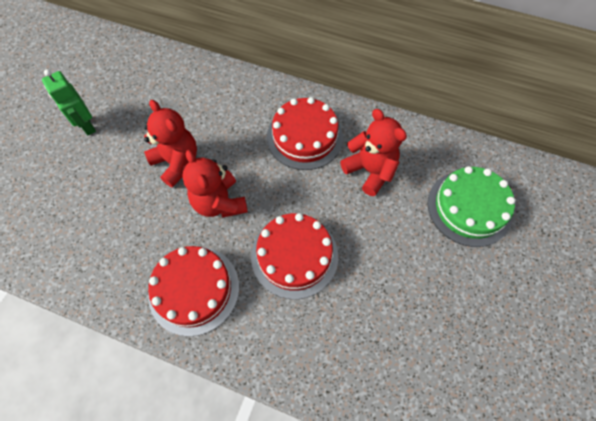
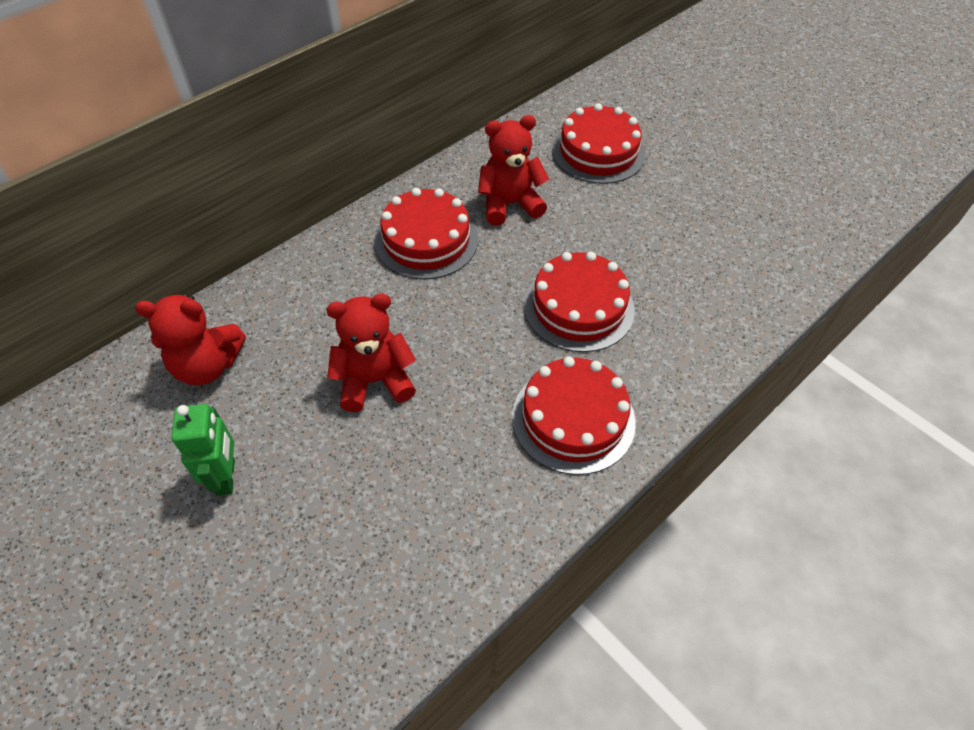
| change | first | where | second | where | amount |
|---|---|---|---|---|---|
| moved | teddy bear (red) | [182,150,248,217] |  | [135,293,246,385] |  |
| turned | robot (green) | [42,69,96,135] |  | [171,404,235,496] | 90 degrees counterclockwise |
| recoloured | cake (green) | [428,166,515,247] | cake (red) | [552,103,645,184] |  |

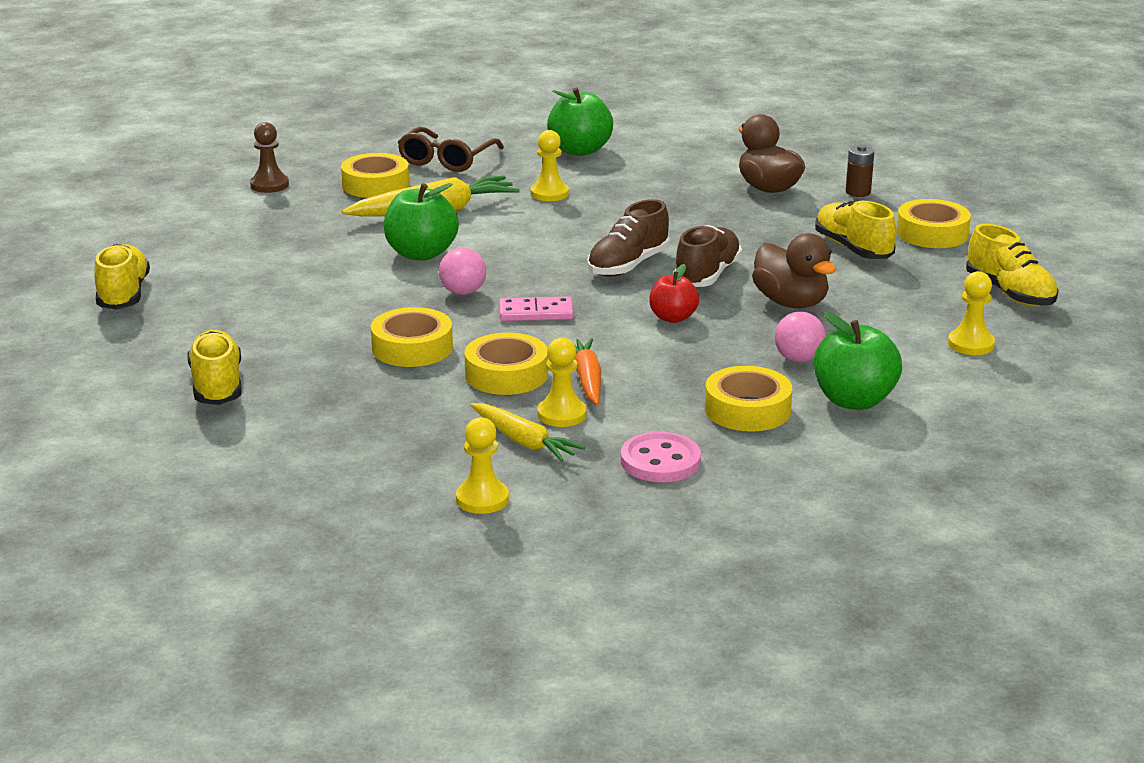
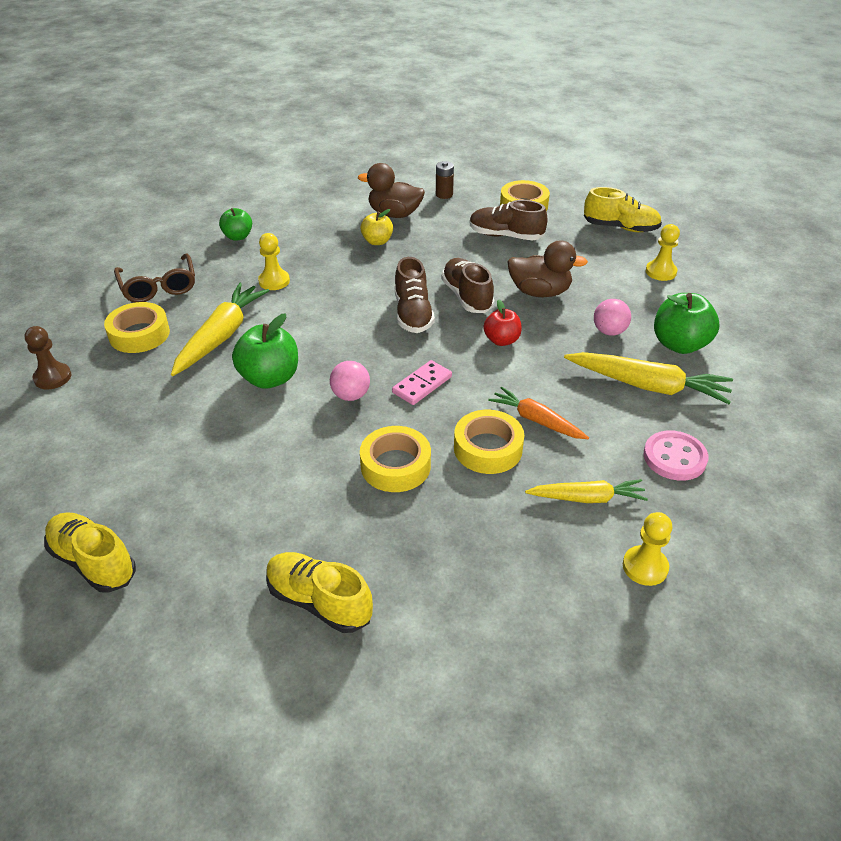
| change | first | where | second | where | amount |
|---|---|---|---|---|---|
| resized | apple (green) | [547,87,613,156] |  | [219,208,252,241] | x0.62 |
| added |  |  | apple (yellow) | [360,209,393,245] |  |
| recoloured | shoe (yellow) | [815,200,896,259] | shoe (brown) | [470,200,548,240] |  |
| replaced | tape (yellow) | [705,366,792,432] | carrot (yellow) | [564,352,733,404] |  |
| removed | pawn (yellow) | [538,337,586,427] |  |  |  |

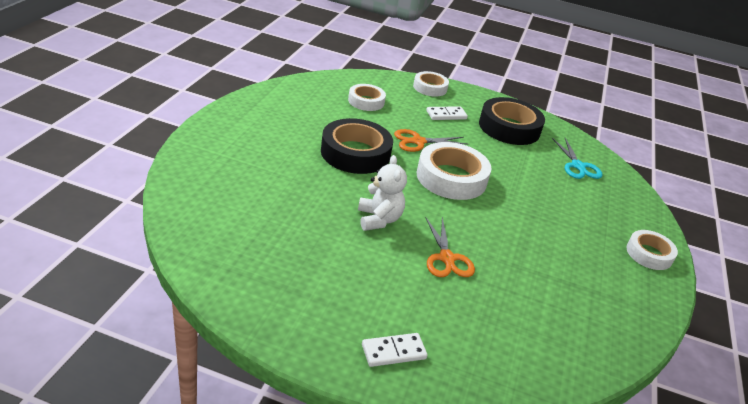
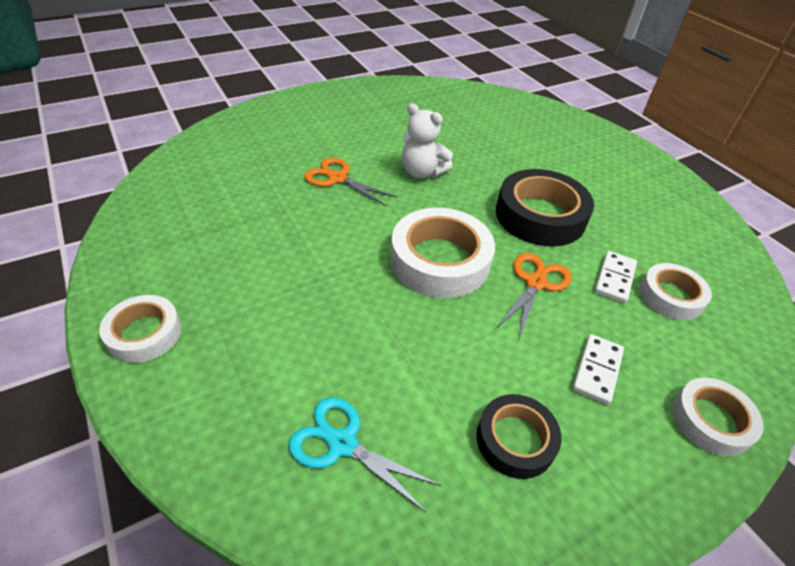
| change | first | where | second | where | amount |
|---|---|---|---|---|---|
| resized | tape (black) | [479,97,545,145] |  | [477,394,561,479] | x0.59 |
| moved | domino (white) | [362,333,428,367] |  | [594,251,637,303] |  |

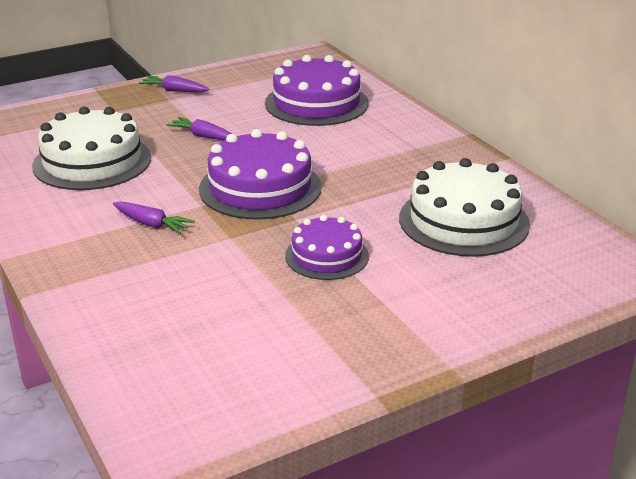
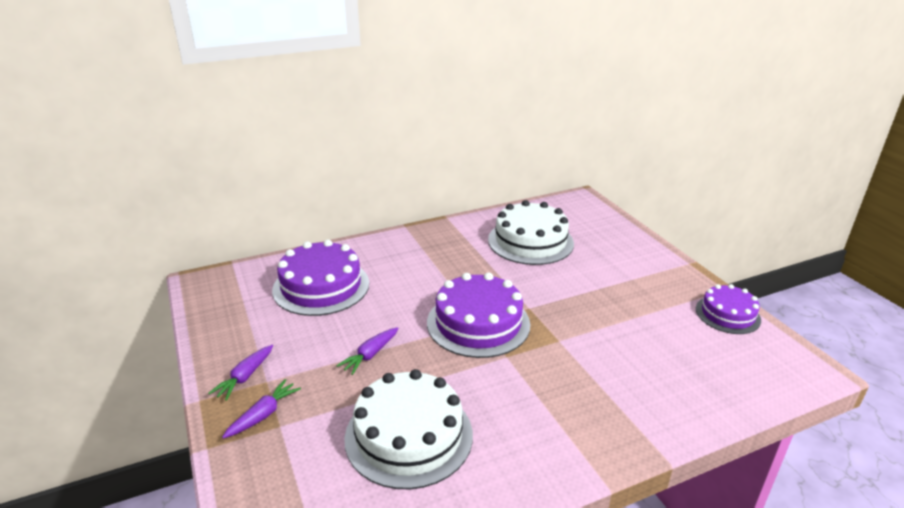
| change | first | where | second | where | amount |
|---|---|---|---|---|---|
| moved | carrot (purple) | [113,201,195,234] |  | [222,379,301,438] |  |
| moved | cake (purple) | [285,215,369,280] |  | [696,284,761,334] |  |

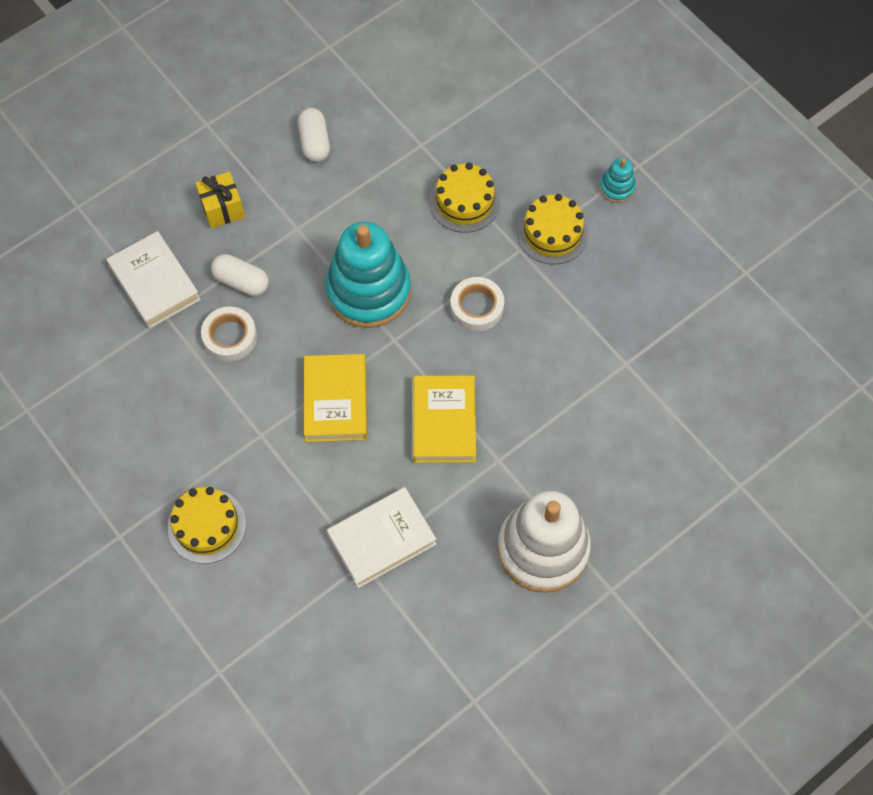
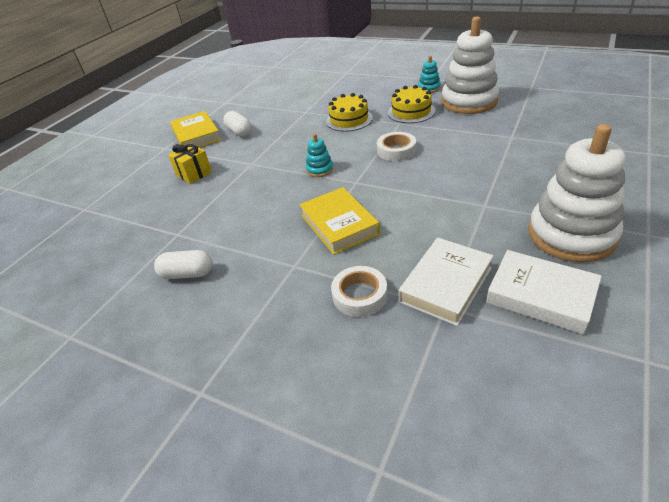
| change | first | where | second | where | amount |
|---|---|---|---|---|---|
| moved | capsule (white) | [211,254,269,296] |  | [154,250,213,279] |  |
| moved | book (yellow) | [413,375,476,463] |  | [170,111,221,148] |  |
| resized | stacking toy (turquoise) | [325,222,411,328] |  | [306,134,333,177] | x0.43 |
| moved | tape (white) | [201,306,257,362] |  | [331,266,388,317] |  |
| added |  |  | stacking toy (white) | [442,16,499,114] |  |
| moved | book (white) | [107,231,201,328] |  | [486,250,602,335] |  |
| removed | cake (yellow) | [168,487,246,564] |  |  |  |

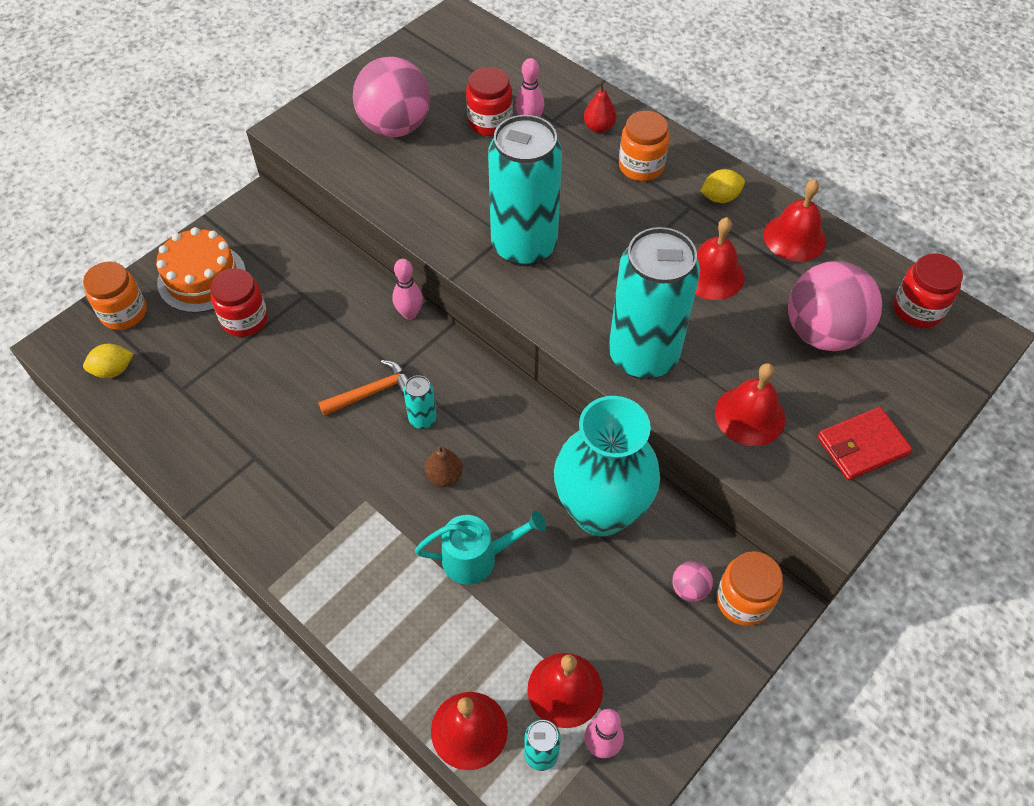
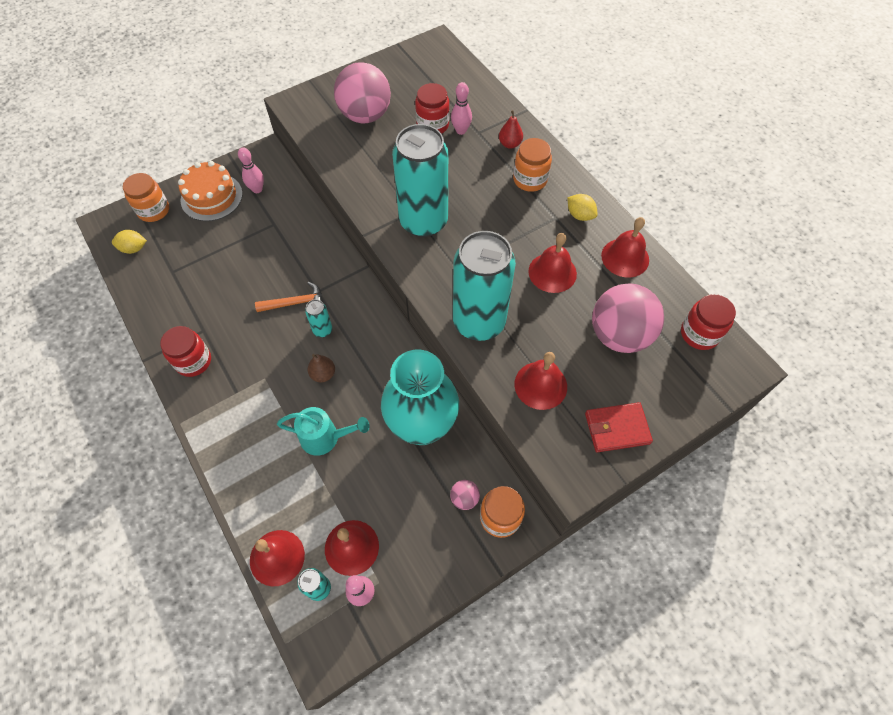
| change | first | where | second | where | amount |
|---|---|---|---|---|---|
| moved | jar (red) | [210,268,268,337] |  | [160,326,211,377] |  |
| moved | bowling pin (pink) | [392,259,423,320] |  | [238,147,264,193] |  |
| turned | lemon (yellow) | [700,169,745,203] |  | [567,194,597,221] | 45 degrees clockwise |

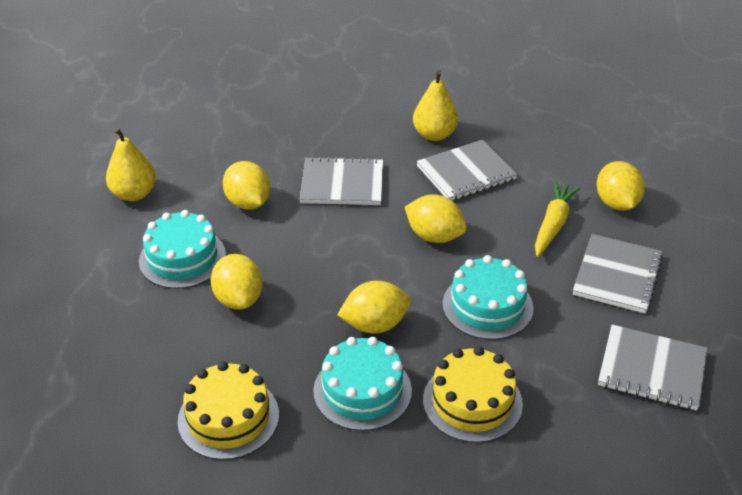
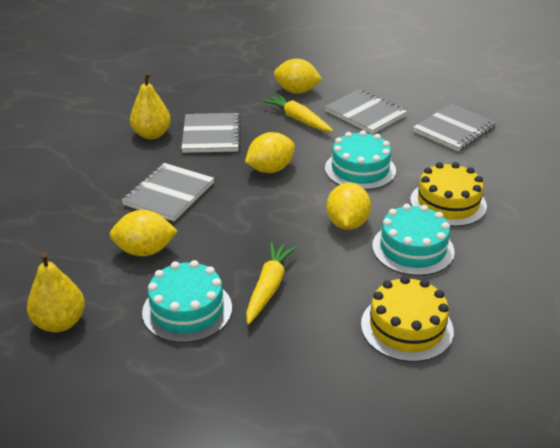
| change | first | where | second | where | amount |
|---|---|---|---|---|---|
| replaced | lemon (yellow) | [211,254,263,309] | carrot (yellow) | [246,242,297,324] |  |

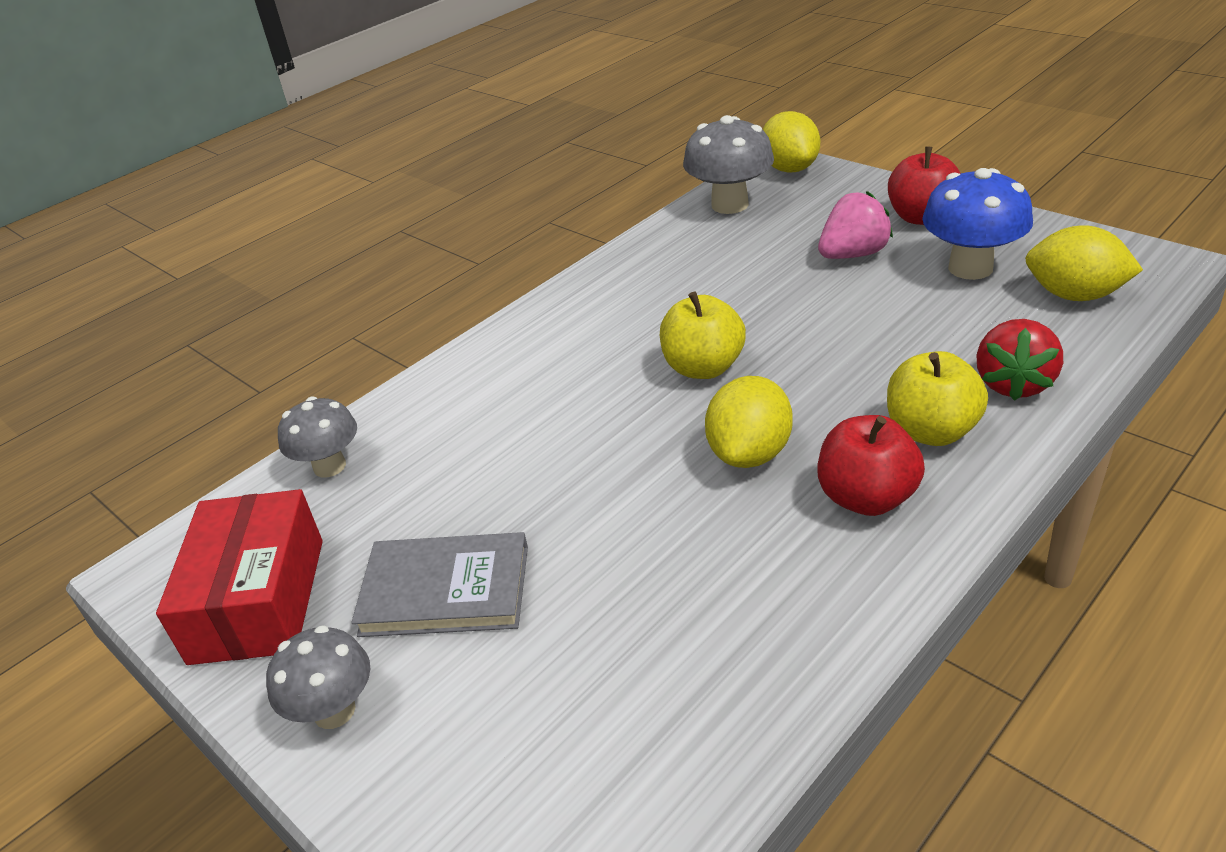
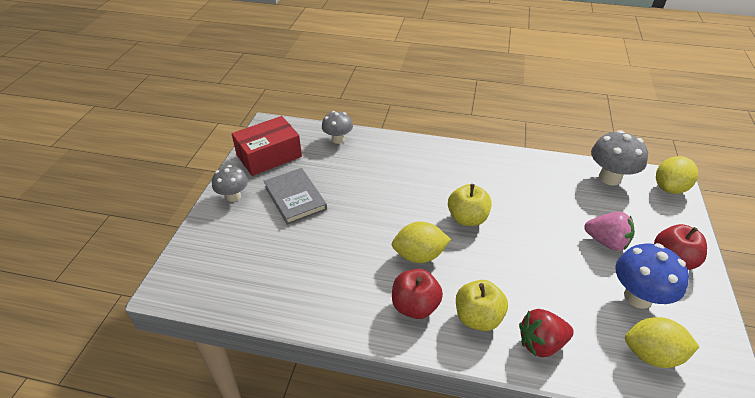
| change | first | where | second | where | amount |
|---|---|---|---|---|---|
| turned | lemon (yellow) | [1025,225,1143,301] |  | [625,317,699,368] | 75 degrees counterclockwise |

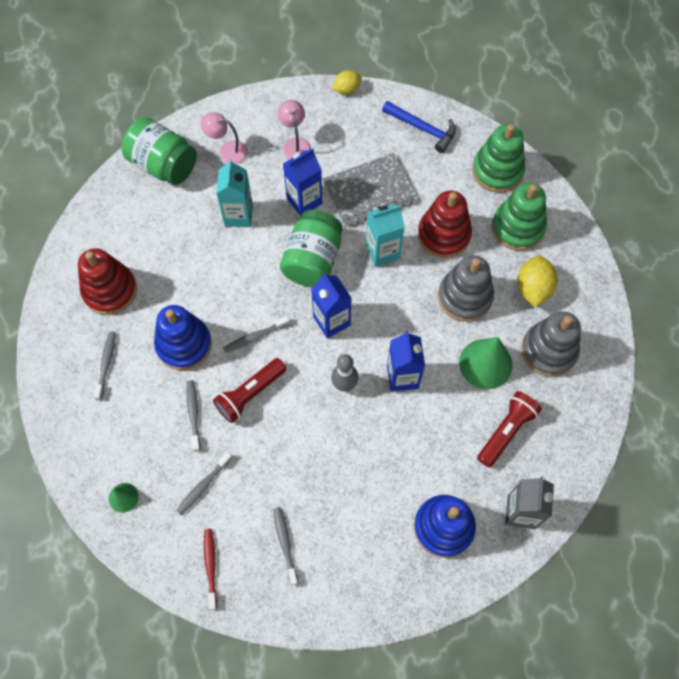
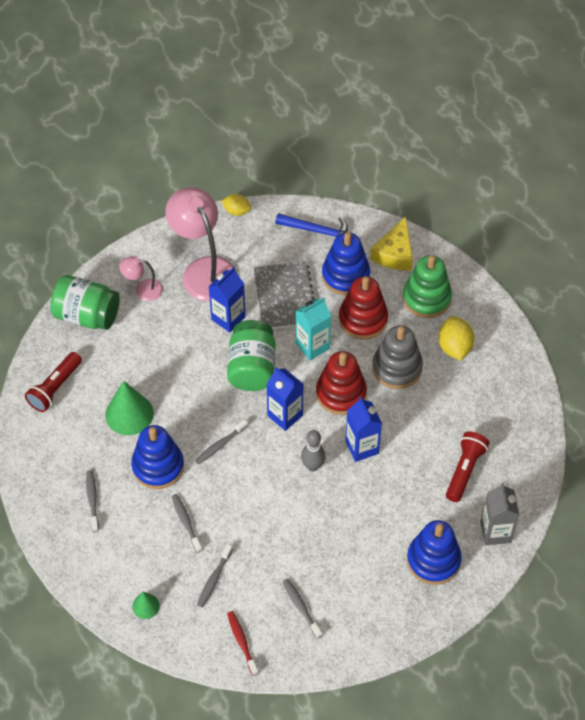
| change | first | where | second | where | amount |
|---|---|---|---|---|---|
| moved | flashlight (red) | [213,358,286,423] |  | [25,352,82,412] |  |
| moved | cone (green) | [459,337,512,389] |  | [105,381,154,435] |  |
| resized | lamp (pink) | [277,100,311,160] |  | [165,187,237,302] | x2.04 |
| turned | lemon (yellow) | [332,70,362,95] |  | [221,194,251,216] | 60 degrees clockwise |
| turned | notebook (grey) | [322,153,417,227] |  | [254,261,315,329] | 60 degrees counterclockwise |
| moved | stacking toy (red) | [78,248,137,315] |  | [316,351,367,415] |  |
| added |  |  | stacking toy (blue) | [322,232,370,295] |  |
| replaced | stacking toy (green) | [472,124,526,193] | cheese (yellow) | [370,216,413,270] |  |
| removed | carton (turquoise) | [216,159,253,227] |  |  |  |
| removed | stacking toy (grey) | [521,311,581,377] |  |  |  |

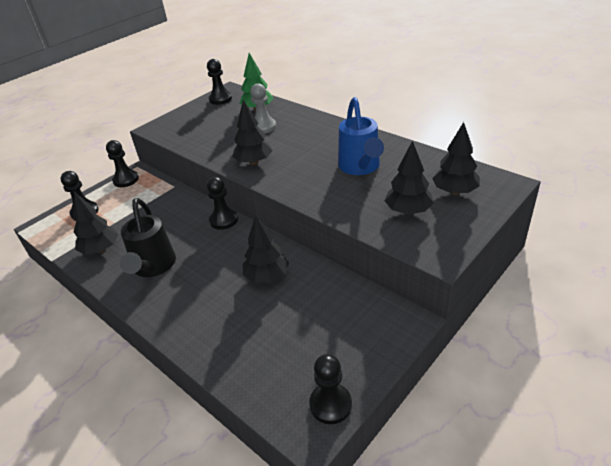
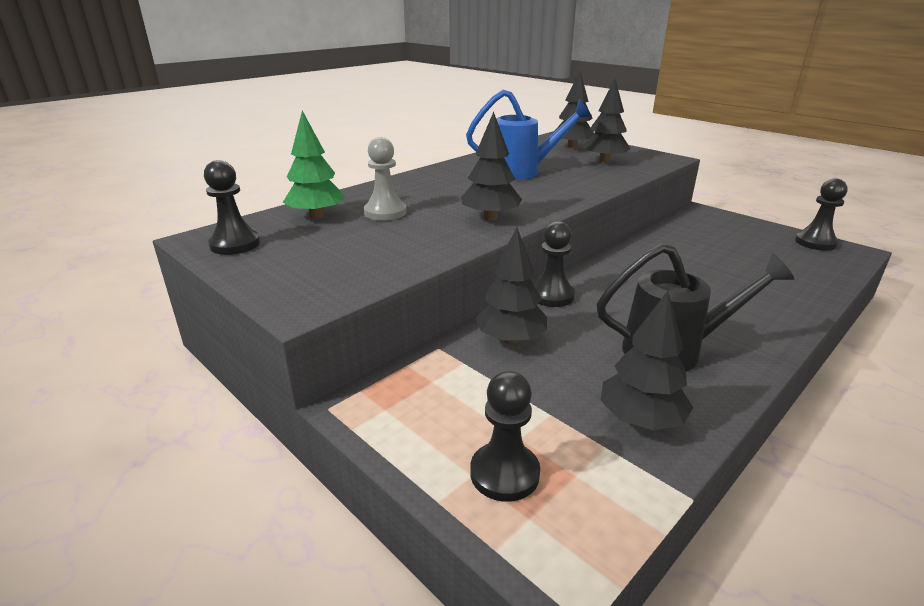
| change | first | where | second | where | amount |
|---|---|---|---|---|---|
| moved | tree (black) | [243,216,289,283] |  | [475,227,547,344] |  |
| removed | pawn (black) | [106,140,139,187] |  |  |  |

